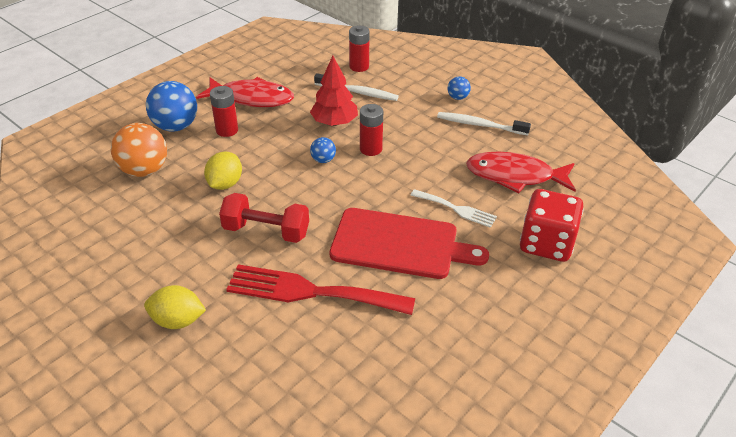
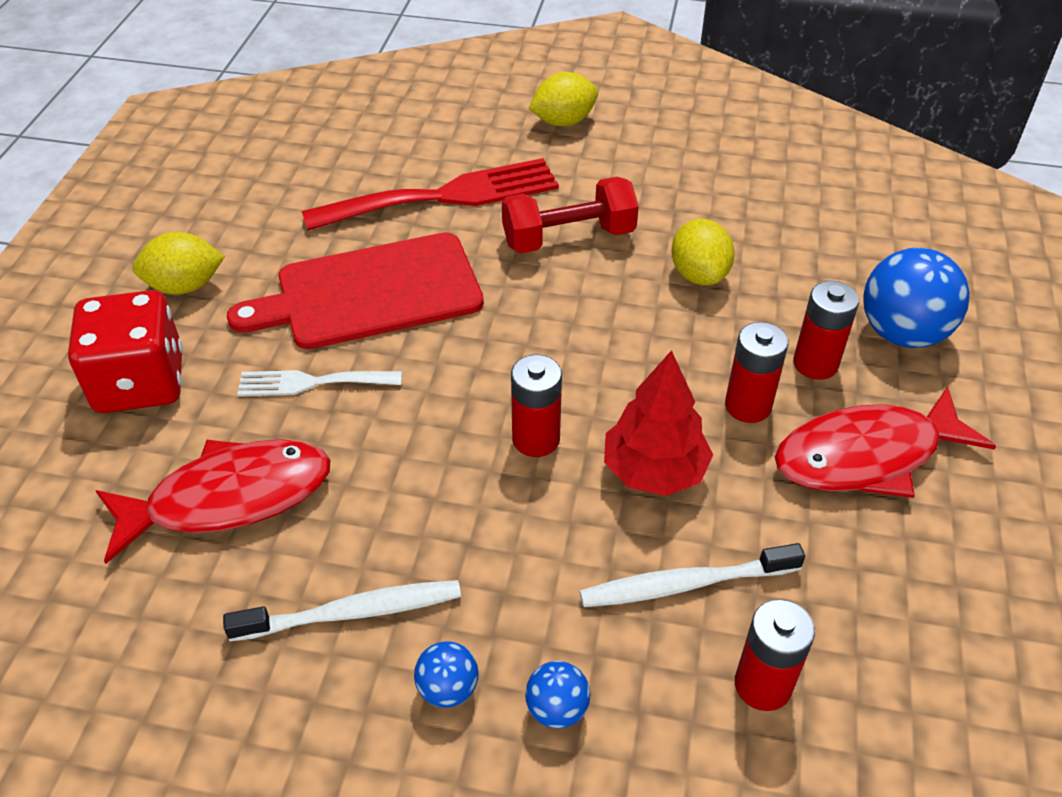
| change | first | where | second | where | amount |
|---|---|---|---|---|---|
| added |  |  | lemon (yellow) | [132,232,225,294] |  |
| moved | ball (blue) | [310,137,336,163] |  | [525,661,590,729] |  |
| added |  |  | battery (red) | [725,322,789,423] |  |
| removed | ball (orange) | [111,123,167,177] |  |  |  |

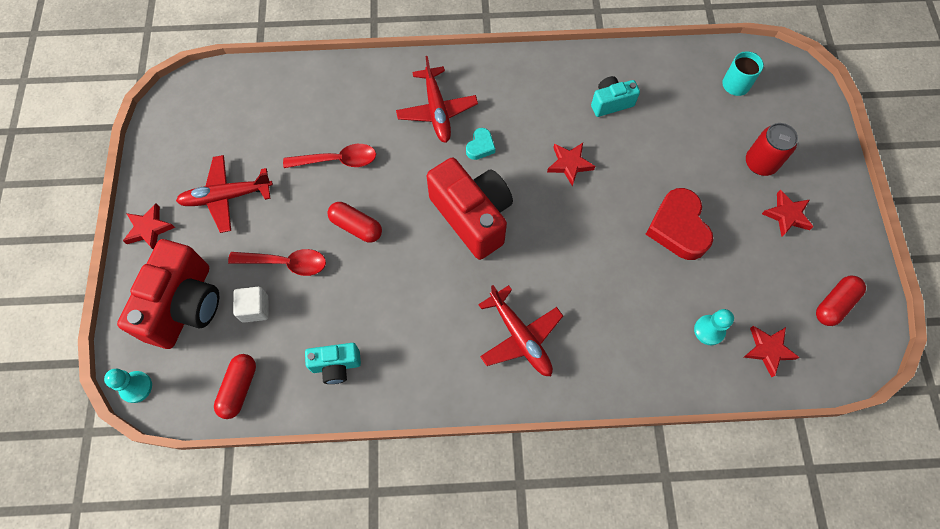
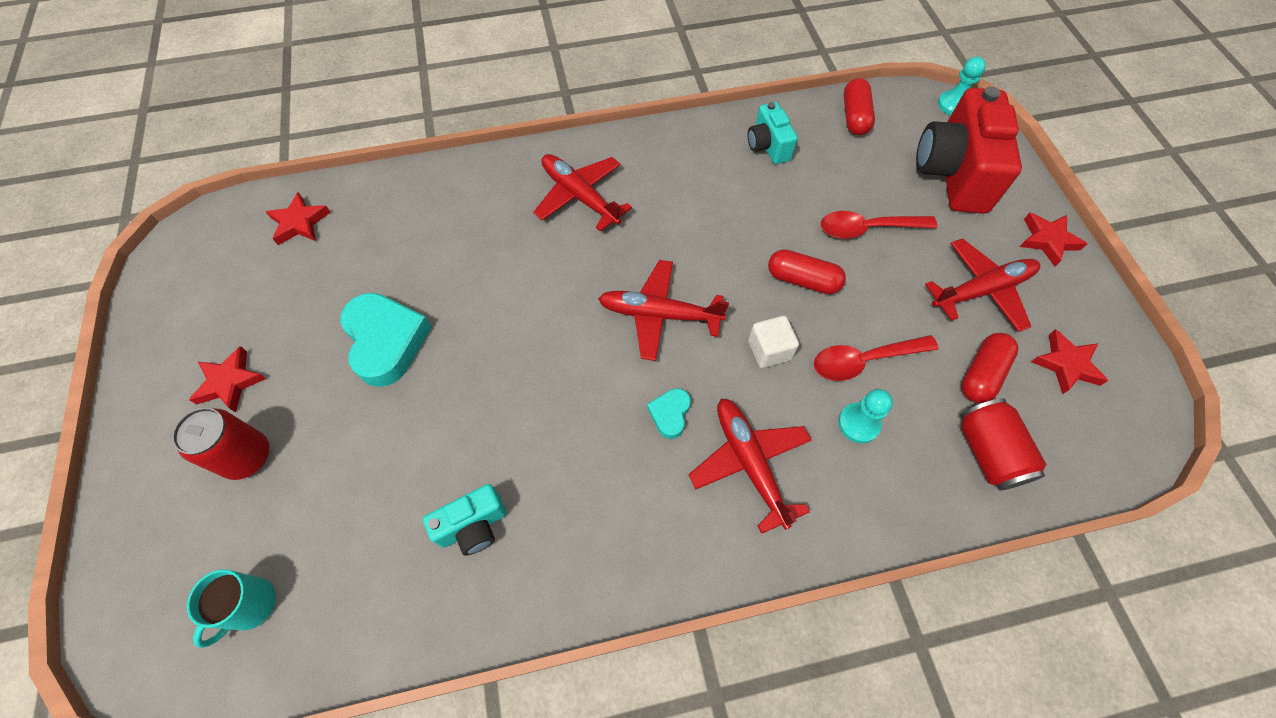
| change | first | where | second | where | amount |
|---|---|---|---|---|---|
| recoloured | heart (red) | [646,188,713,260] | heart (turquoise) | [340,293,432,387] |  |
| replaced | camera (red) | [427,158,513,260] | plane (red) | [598,260,729,361] |  |
| turned | camera (turquoise) | [305,343,361,384] |  | [748,102,798,164] | 90 degrees counterclockwise |
| moved | cube (white) | [233,287,269,323] |  | [748,316,799,368] |  |
| moved | pawn (turquoise) | [694,309,734,345] |  | [838,389,893,443] |  |
| added |  |  | can (red) | [960,398,1047,491] |  |
| moved | capsule (red) | [816,276,866,326] |  | [962,333,1018,403] |  |
| moved | star (red) | [547,143,595,186] |  | [1031,329,1108,394] |  |

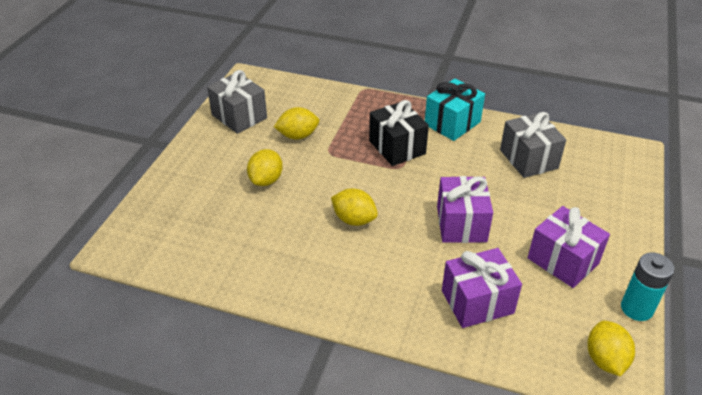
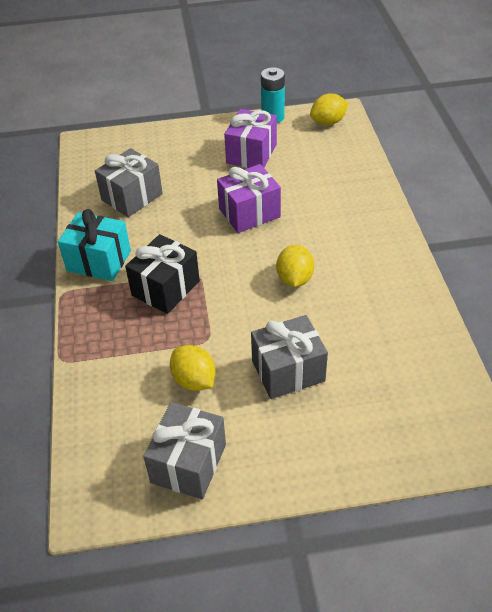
| change | first | where | second | where | amount |
|---|---|---|---|---|---|
| replaced | lemon (yellow) | [247,149,283,186] | gift (grey) | [251,315,328,399] |  |
| removed | gift (purple) | [442,248,522,328] |  |  |  |

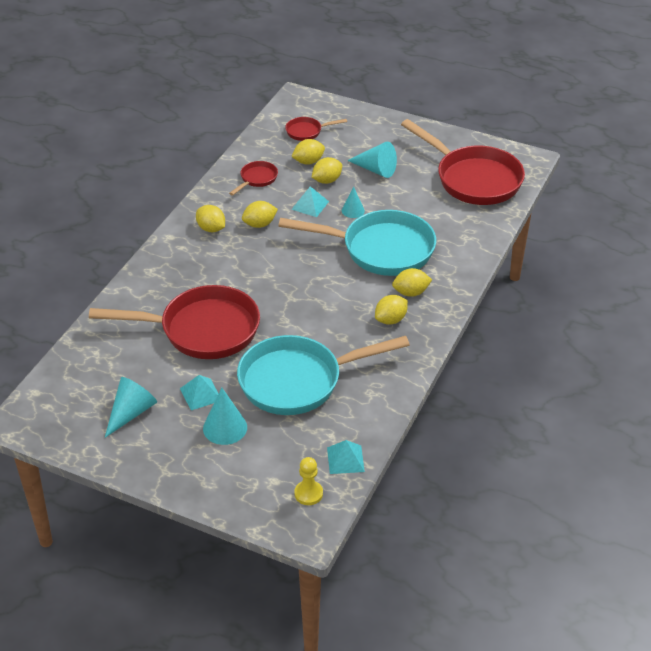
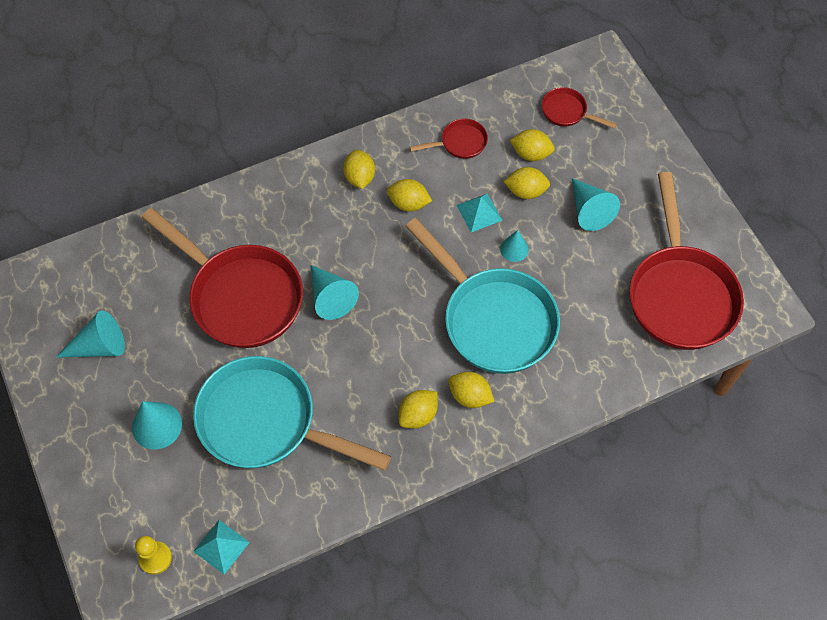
| change | first | where | second | where | amount |
|---|---|---|---|---|---|
| added |  |  | cone (turquoise) | [311,265,359,320] |  |
| turned | lemon (yellow) | [375,295,408,325] |  | [398,390,438,429] | 45 degrees counterclockwise |
| removed | pyramid (turquoise) | [180,375,219,410] |  |  |  |

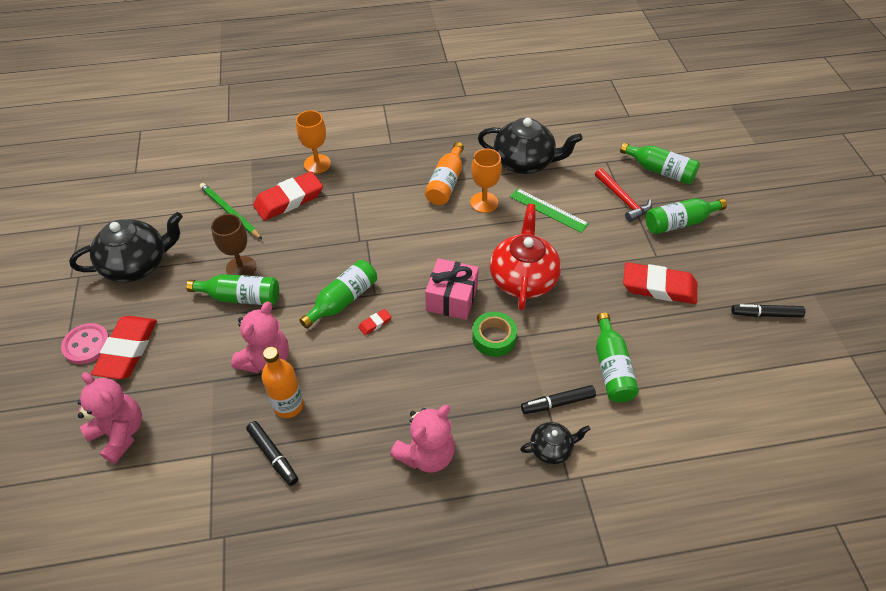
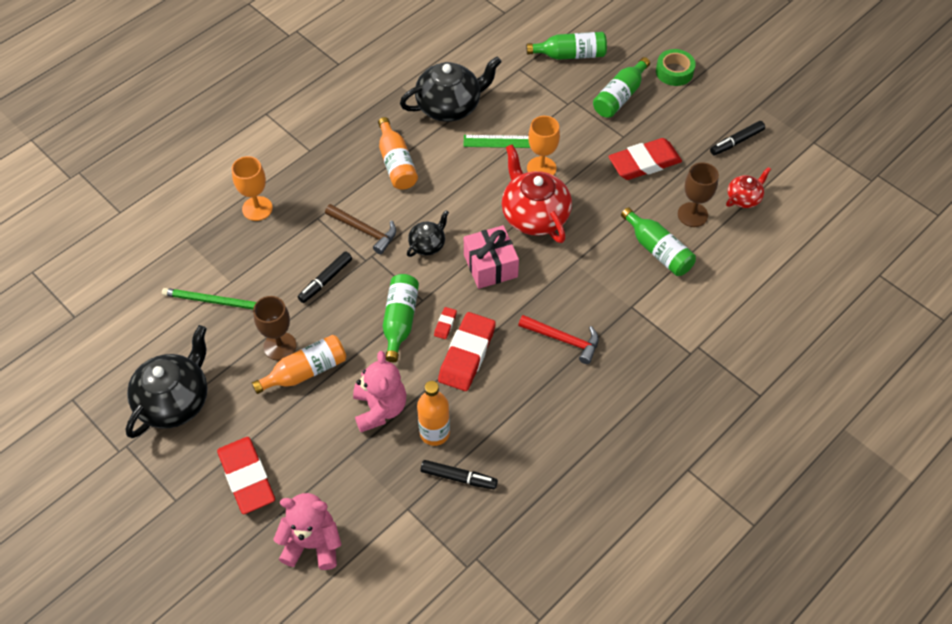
| change | first | where | second | where | amount |
|---|---|---|---|---|---|
| recoloured | bottle (green) | [186,274,279,305] | bottle (orange) | [252,335,346,394] |  |
| moved | marker (black) | [521,385,596,414] |  | [298,251,352,303] |  |
| added |  |  | hammer (brown) | [325,204,396,254] |  |
| moved | teapot (black) | [520,422,590,464] |  | [407,210,449,257] |  |
| moved | eraser (red) | [253,171,323,221] |  | [438,312,496,391] |  |
| moved | hammer (red) | [595,168,652,222] |  | [518,315,599,364] |  |
| moved | goblet (orange) | [470,149,502,213] |  | [527,116,560,175] |  |
| moved | tape (green) | [472,312,517,357] |  | [656,49,696,86] |  |
| added |  |  | goblet (brown) | [678,162,719,227] |  |
| added |  |  | teapot (red) | [726,167,771,208] |  |
| removed | button (pink) | [61,323,110,364] |  |  |  |
| removed | teddy bear (pink) | [390,405,455,473] |  |  |  |

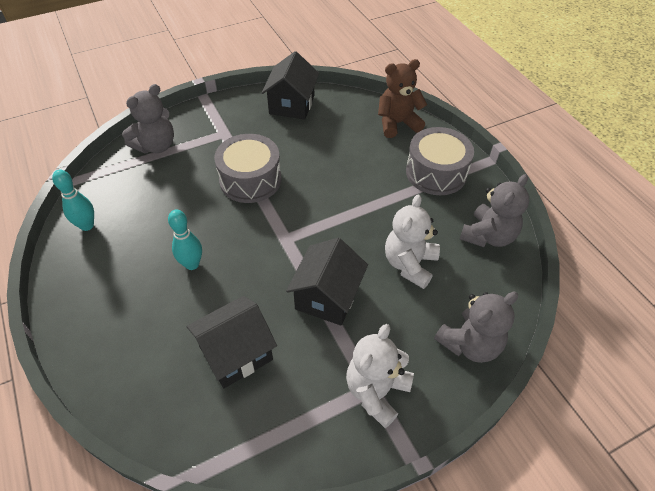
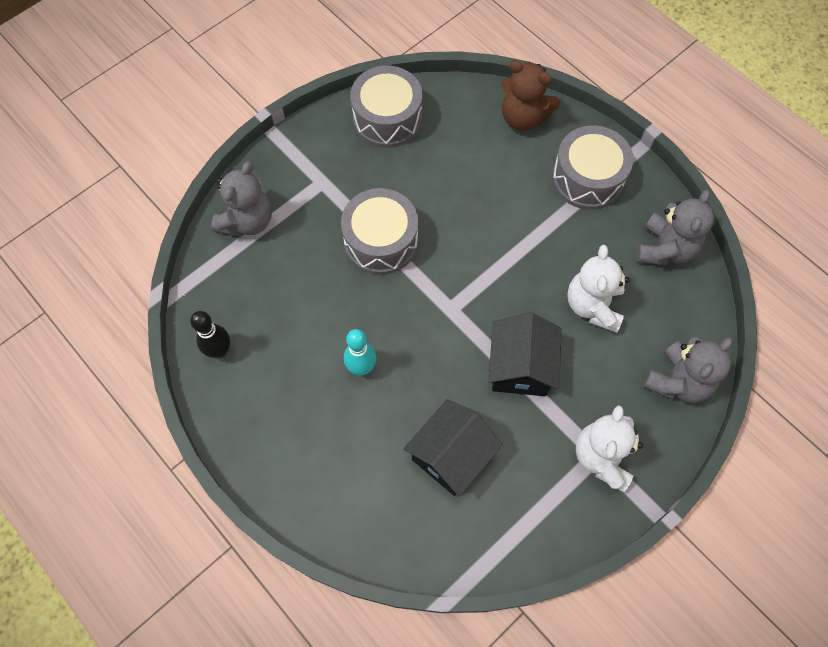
| change | first | where | second | where | amount |
|---|---|---|---|---|---|
| recoloured | bowling pin (turquoise) | [52,170,94,231] | bowling pin (black) | [190,311,230,358] |  |
| replaced | house (black) | [261,51,319,120] | drum (grey) | [350,66,422,148] |  |
| turned | teddy bear (brown) | [378,59,427,138] |  | [502,61,560,131] | 120 degrees counterclockwise |

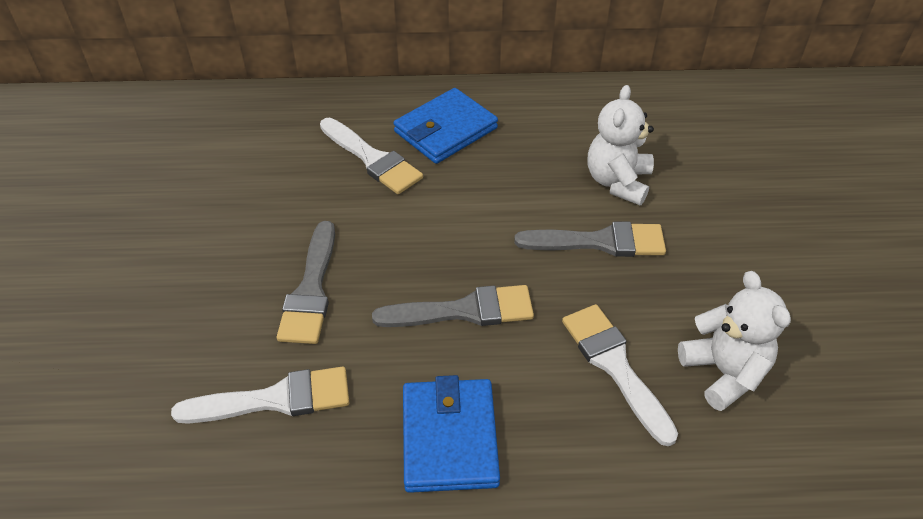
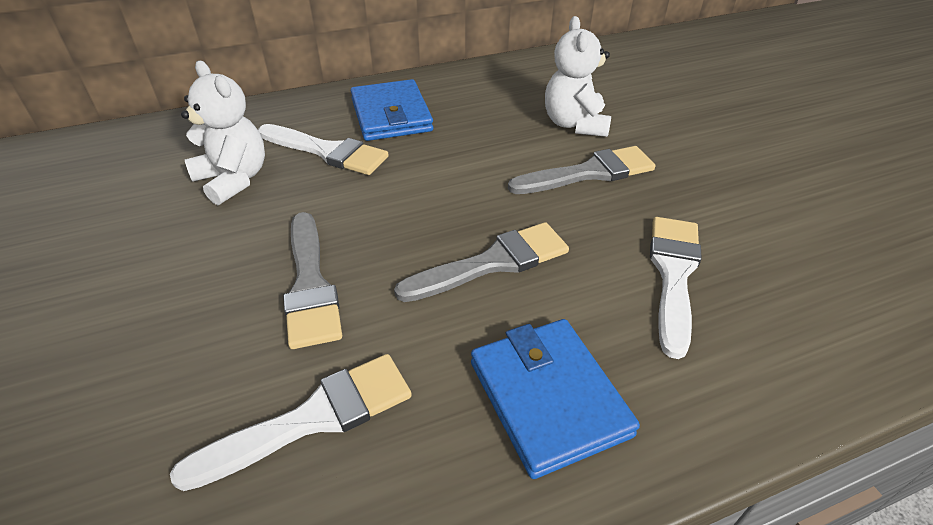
| change | first | where | second | where | amount |
|---|---|---|---|---|---|
| moved | teddy bear (white) | [678,271,791,411] |  | [181,61,265,205] |  |
| turned | wallet (blue) | [394,88,498,164] |  | [351,79,433,141] | 45 degrees counterclockwise |
| turned | brush (white) | [562,304,678,446] |  | [650,217,702,359] | 60 degrees clockwise |

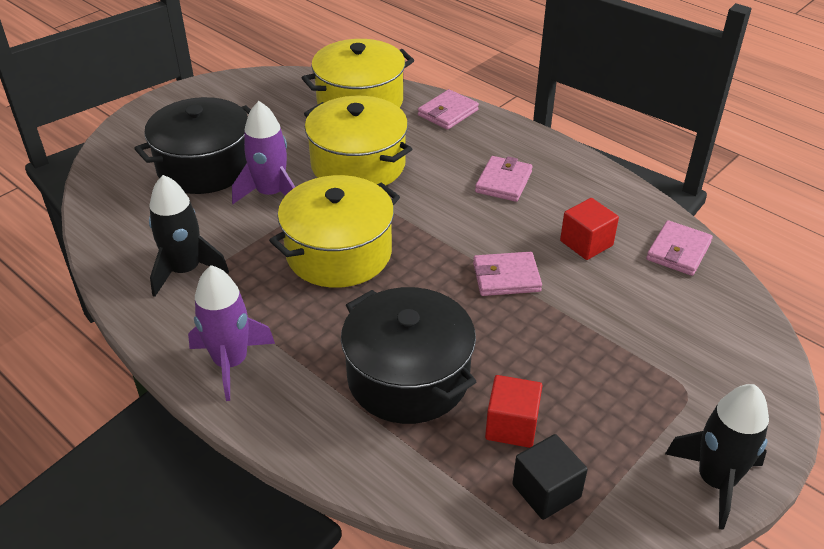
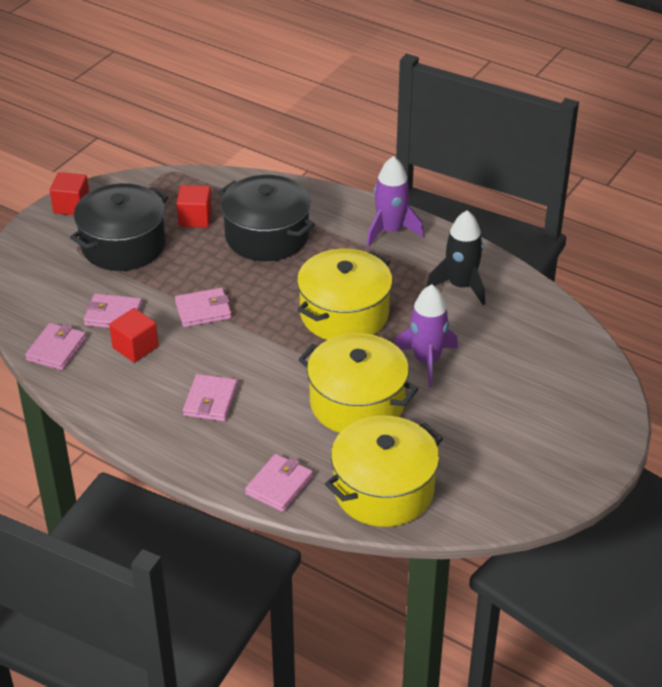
| change | first | where | second | where | amount |
|---|---|---|---|---|---|
| replaced | rocket (black) | [665,384,769,530] | cube (red) | [50,172,89,215] |  |
| moved | pot (black) | [134,97,251,194] |  | [70,183,169,271] |  |
| added |  |  | wallet (pink) | [84,293,142,328] |  |
| removed | cube (black) | [512,434,588,520] |  |  |  |

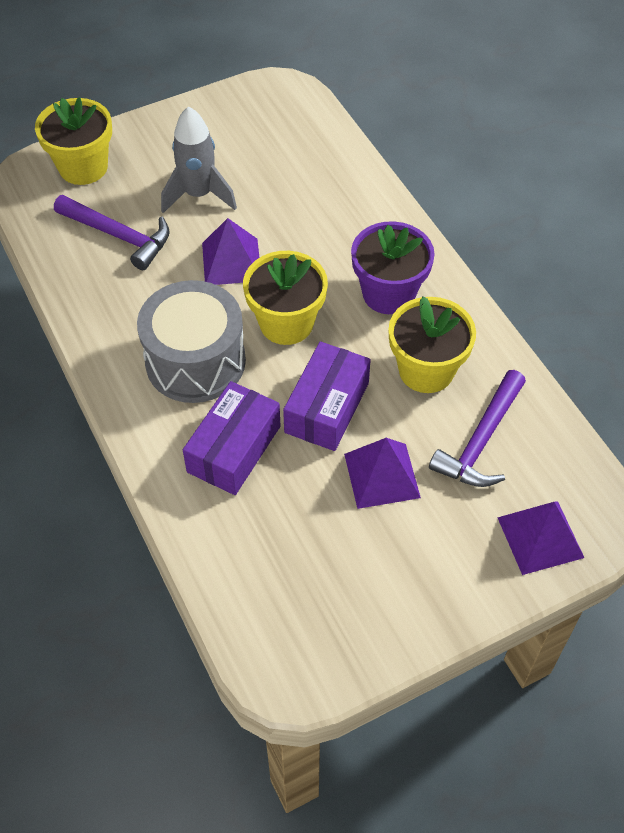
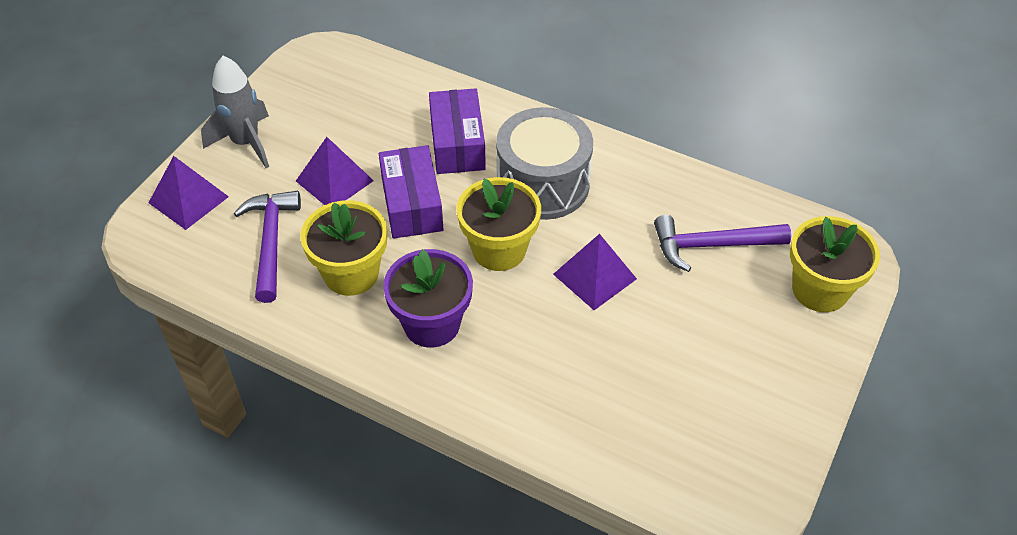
| change | first | where | second | where | amount |
|---|---|---|---|---|---|
| moved | rocket (grey) | [161,106,237,213] |  | [201,56,269,168] |  |

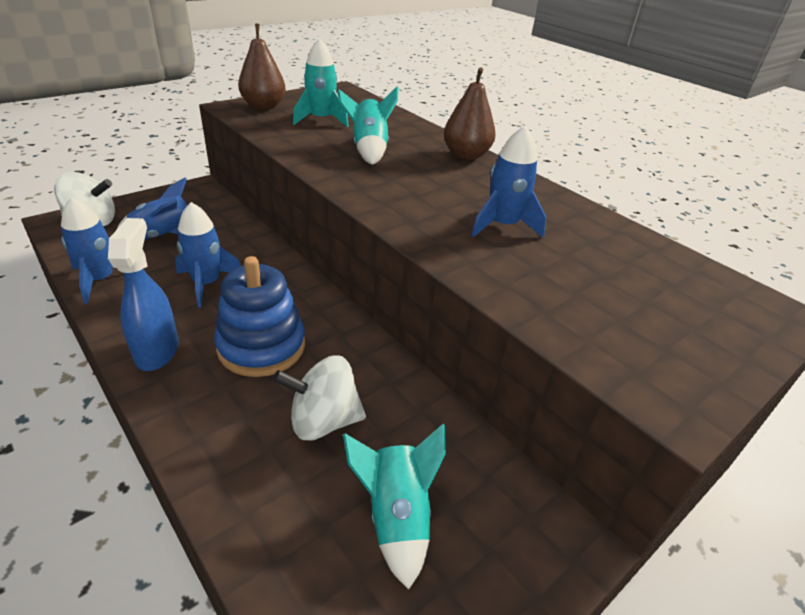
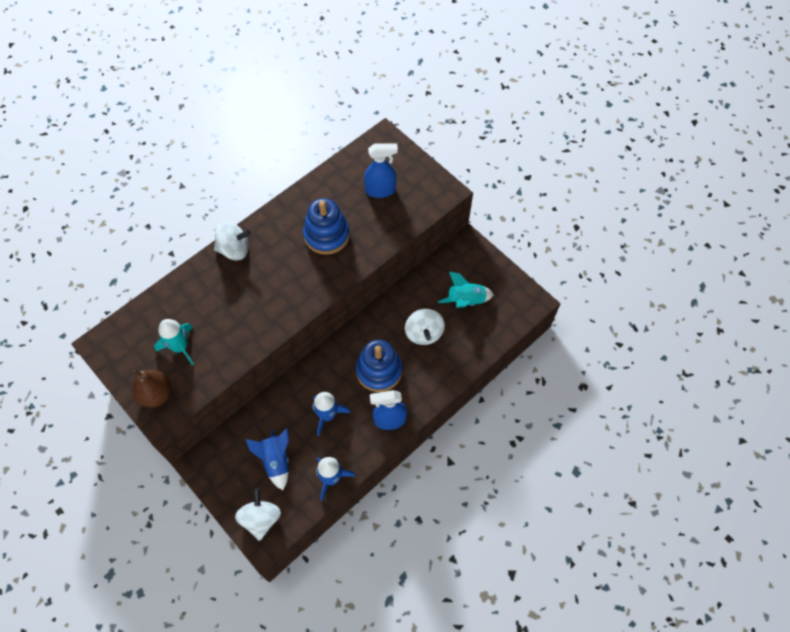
| change | first | where | second | where | amount |
|---|---|---|---|---|---|
| replaced | pear (brown) | [444,67,495,160] | spinning top (white) | [214,221,251,261] |  |
| replaced | rocket (blue) | [471,126,546,238] | stacking toy (blue) | [303,198,350,255] |  |
| added |  |  | spray bottle (blue) | [364,143,398,198] |  |
| removed | rocket (turquoise) | [338,86,399,165] |  |  |  |

